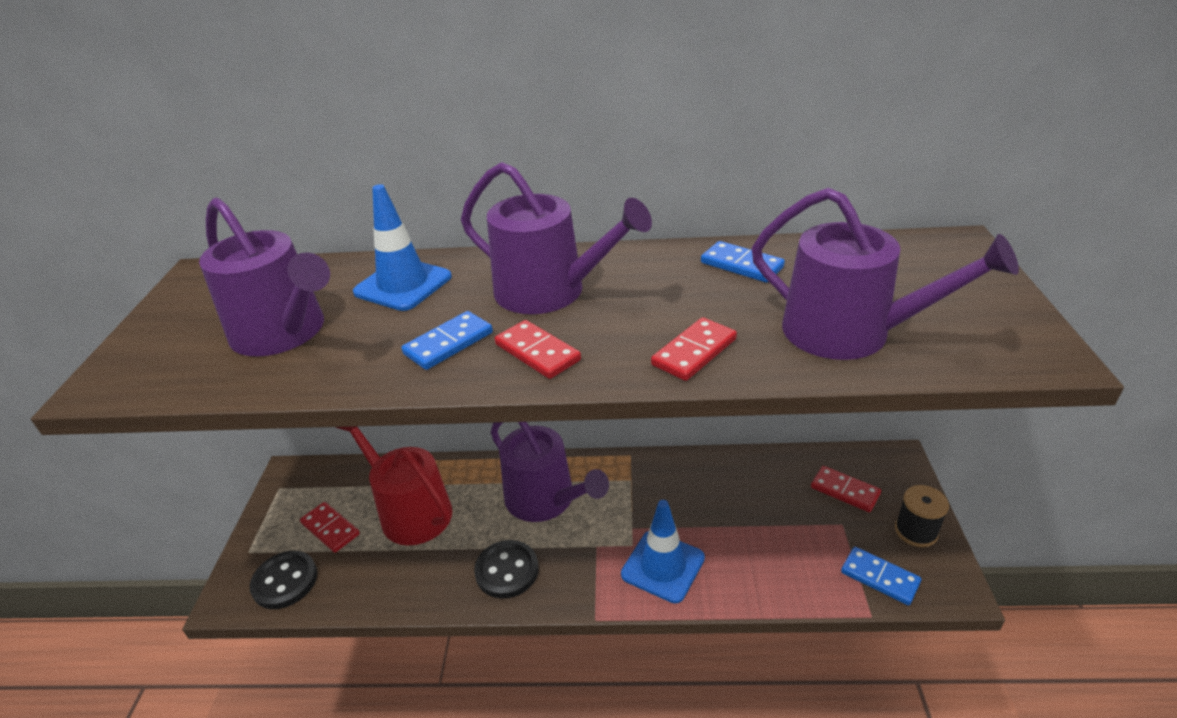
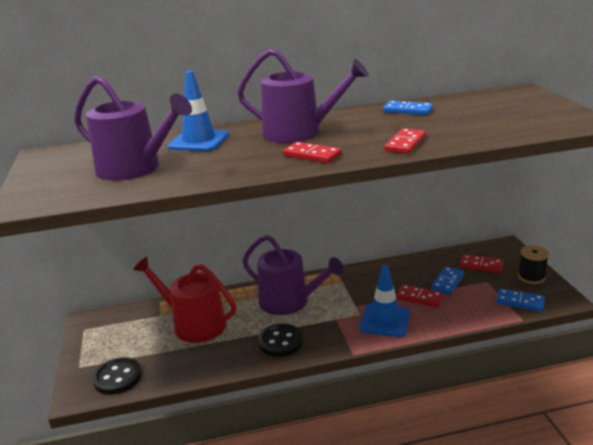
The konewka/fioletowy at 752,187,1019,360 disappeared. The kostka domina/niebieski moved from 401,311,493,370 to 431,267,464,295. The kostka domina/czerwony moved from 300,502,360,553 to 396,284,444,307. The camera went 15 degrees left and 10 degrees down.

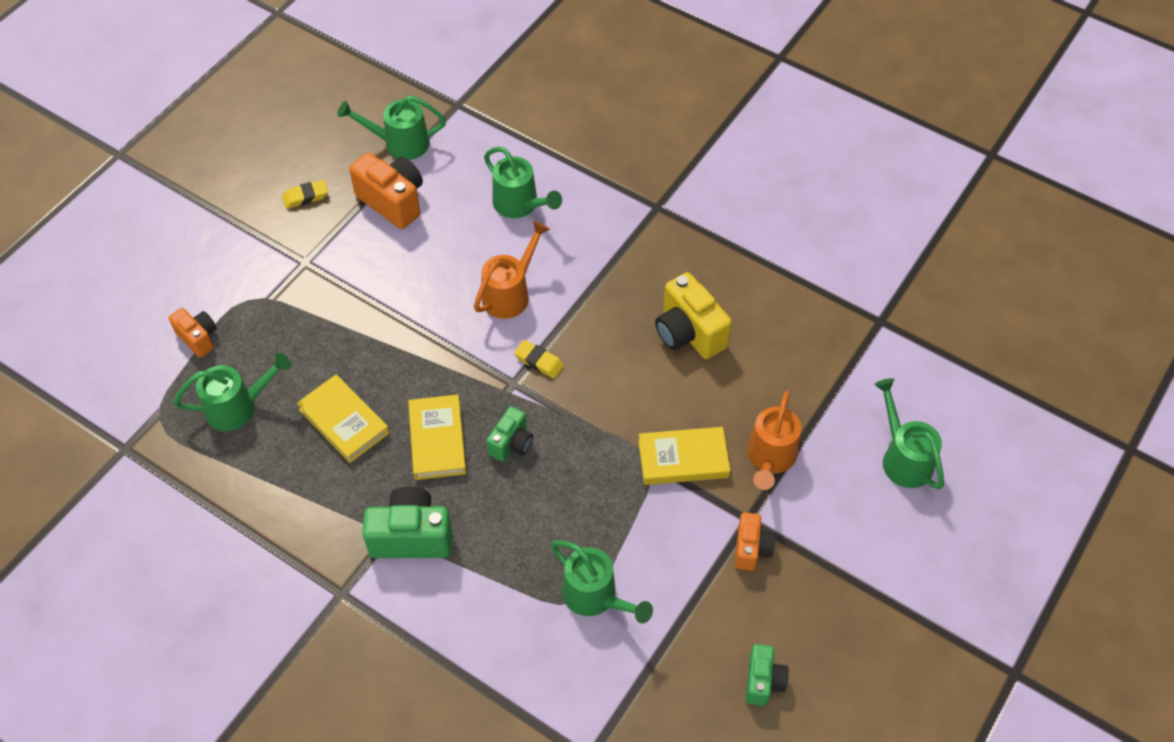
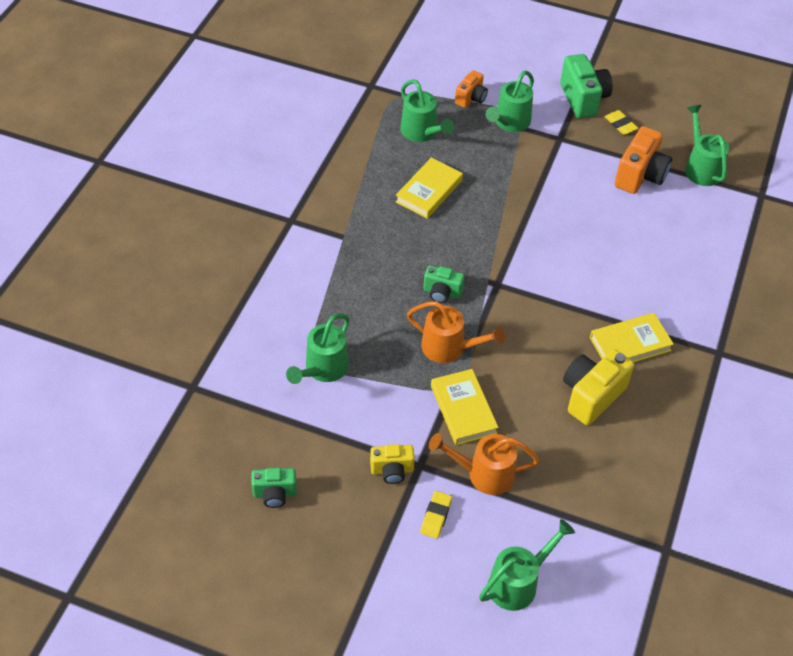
The konewka/zielony moved from 484,147,562,218 to 486,70,534,132. The konewka/pomarańczowy moved from 474,221,550,319 to 407,301,505,363. The gumka do mazania/żółty moved from 514,340,564,379 to 420,491,452,539. The książka/żółty moved from 408,395,466,480 to 590,313,674,362. The aparat fotograficzny/zielony moved from 362,486,452,558 to 560,54,613,118. The aparat fotograficzny/pomarańczowy at 735,512,775,571 became the aparat fotograficzny/żółty at 370,444,415,484. The camera went 75 degrees right and 5 degrees down.

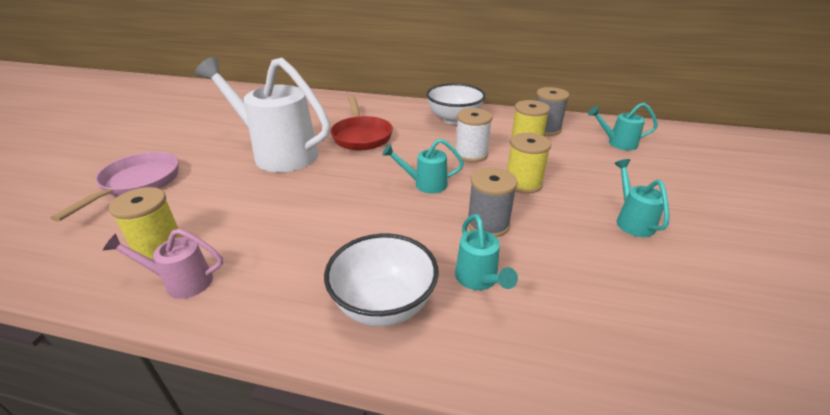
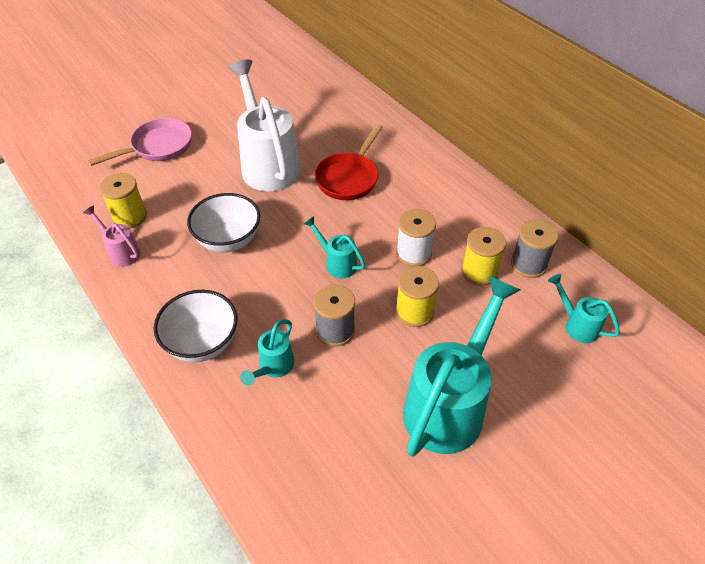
The miska/biały moved from 426,83,486,124 to 187,193,260,252. The konewka/turkusowy at 614,159,669,237 changed to 2.17 times the size. The camera went 40 degrees right and 15 degrees up.

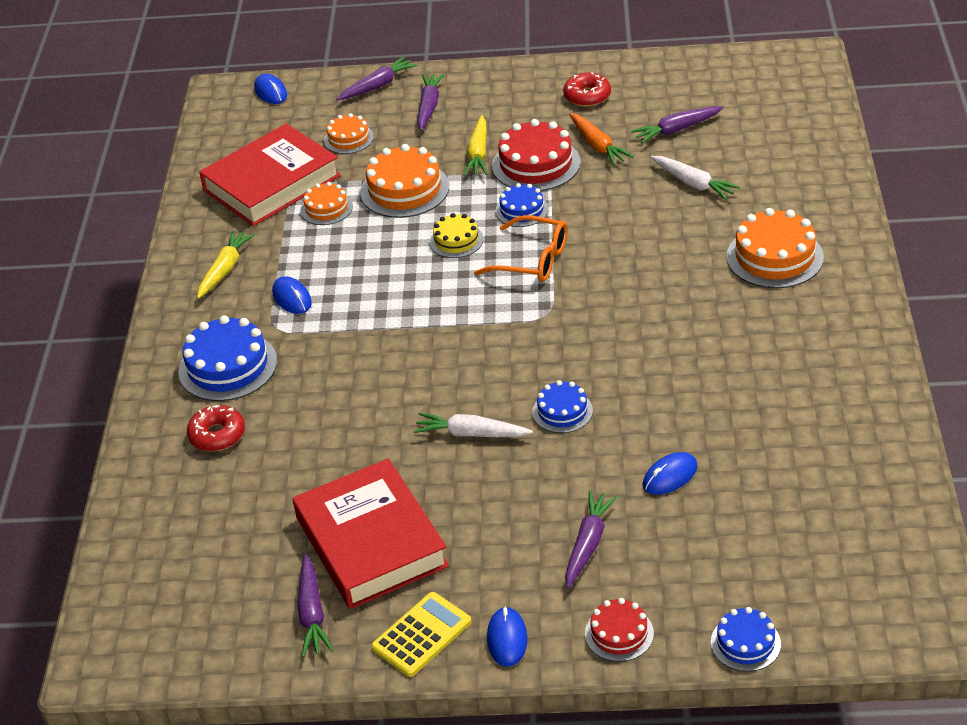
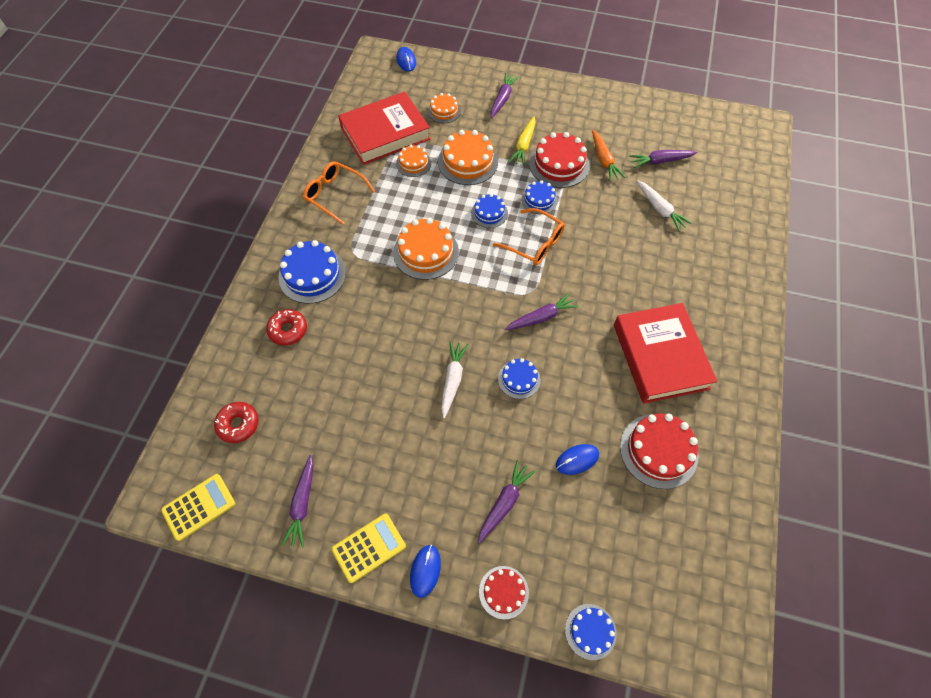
The marchewka/fioletowy moved from 336,56,417,101 to 505,293,579,330. The donut/czerwony moved from 563,72,611,107 to 214,402,259,443. The tort/pomarańczowy moved from 726,208,824,288 to 393,218,459,280. The tort/żółty at 430,213,484,258 became the tort/niebieski at 471,194,508,228. The marchewka/żółty at 197,230,255,299 was replaced by the okulary/pomarańczowy at 303,161,375,225. The myszka/niebieski at 272,276,312,314 disappeared. The marchewka/biały at 414,413,533,437 turned 75 degrees clockwise. The książka/czerwony moved from 293,458,449,609 to 614,303,717,404. The tort/czerwony at 620,413,699,489 appeared. The kalkulator/żółty at 161,474,235,541 appeared. The camera went 10 degrees right and 20 degrees up.

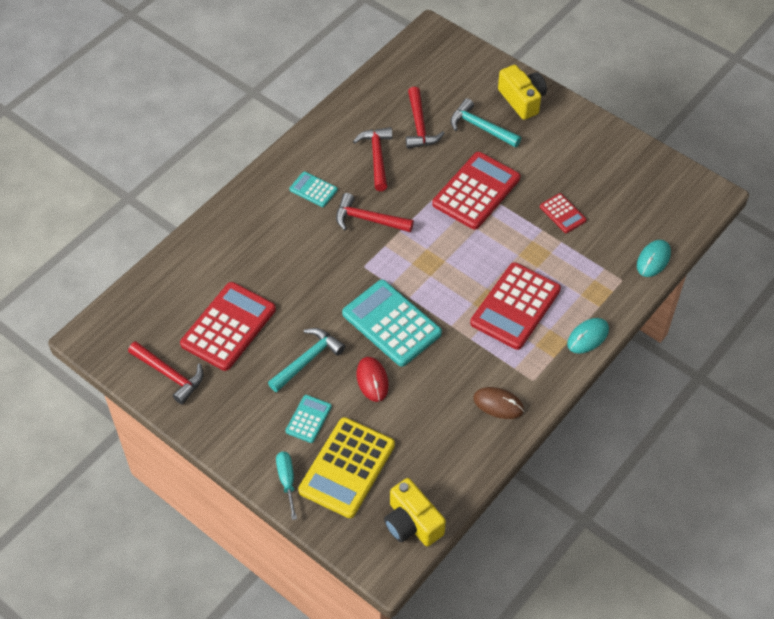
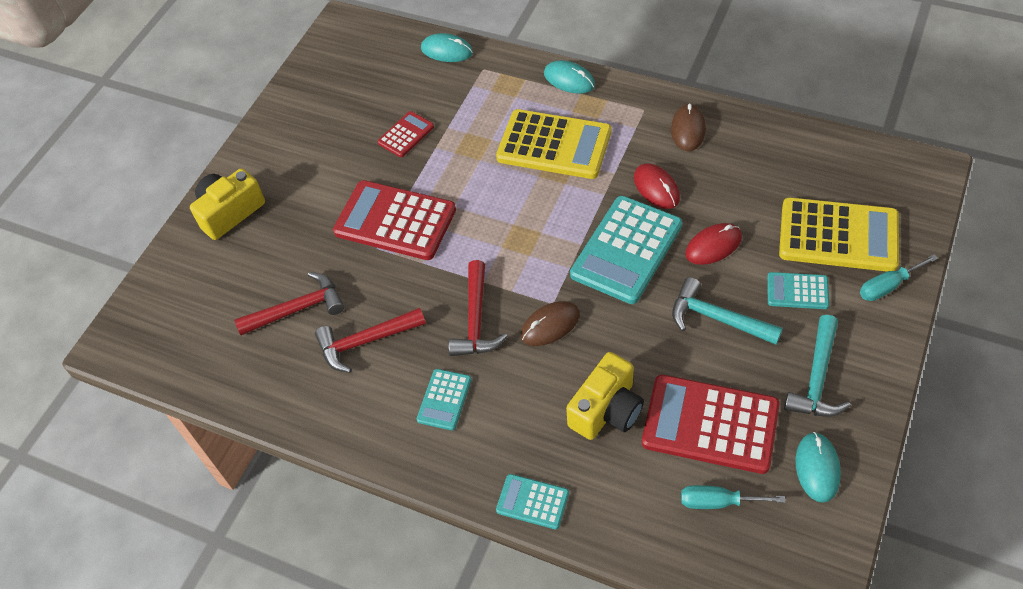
The młotek/turkusowy moved from 451,98,521,148 to 784,315,851,417. The kalkulator/czerwony at 470,262,561,350 became the kalkulator/żółty at 496,109,611,179. The młotek/czerwony at 128,341,204,404 was replaced by the myszka/turkusowy at 795,432,841,503. The aparat fotograficzny/żółty moved from 384,478,446,546 to 566,352,644,440. The myszka/czerwony at 634,163,680,209 appeared. The myszka/brązowy at 521,301,580,346 appeared. The kalkulator/turkusowy at 496,474,569,529 appeared. The śrubokręt/turkusowy at 681,485,785,509 appeared. The camera went 100 degrees left and 0 degrees up.

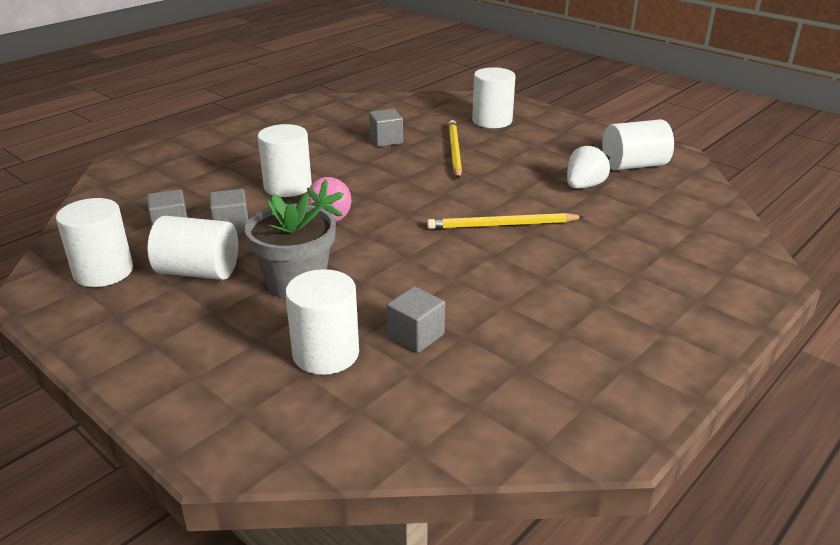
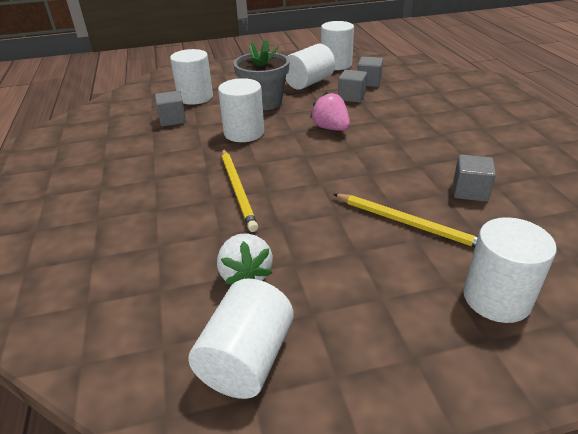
The walec/biały moved from 258,124,312,197 to 218,78,264,142. The ołówek/żółty at 427,213,584,229 turned 135 degrees clockwise. The camera went 125 degrees right and 5 degrees up.

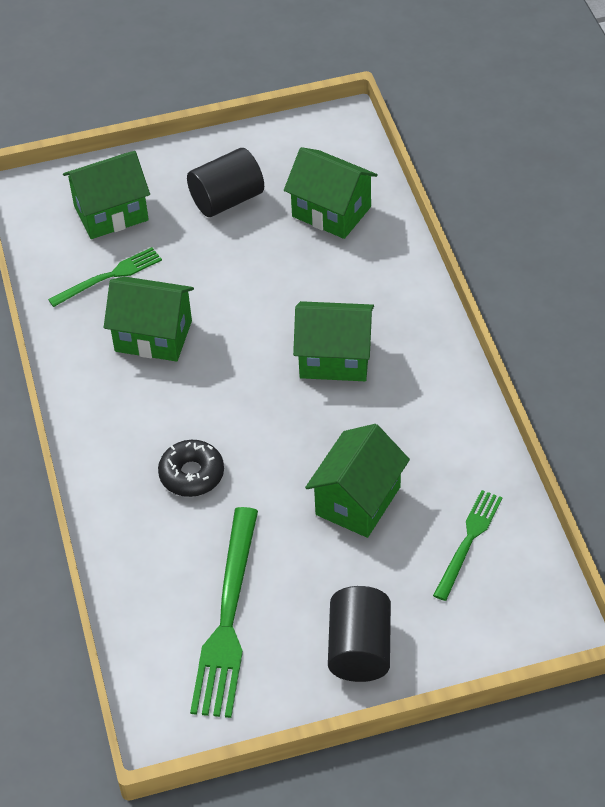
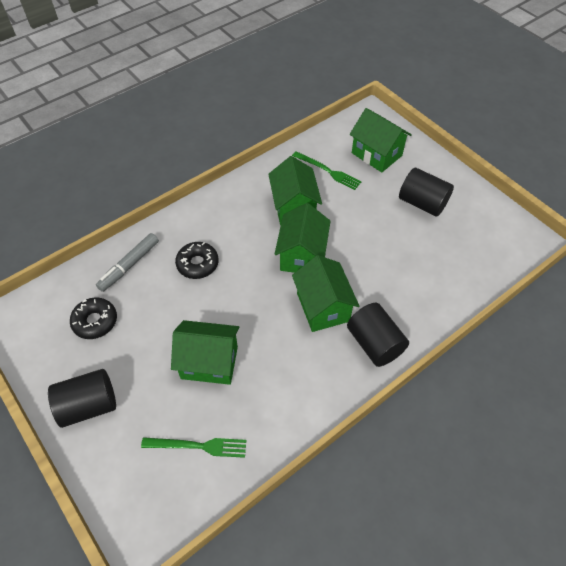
The domek/zielony moved from 284,147,378,239 to 275,203,331,273. The widelec/zielony at 190,507,258,718 was replaced by the donut/czarny at 70,297,117,339. The flamaster/szary at 96,233,159,292 appeared. The walec/czarny at 347,303,409,367 appeared. The camera went 65 degrees right and 5 degrees up.

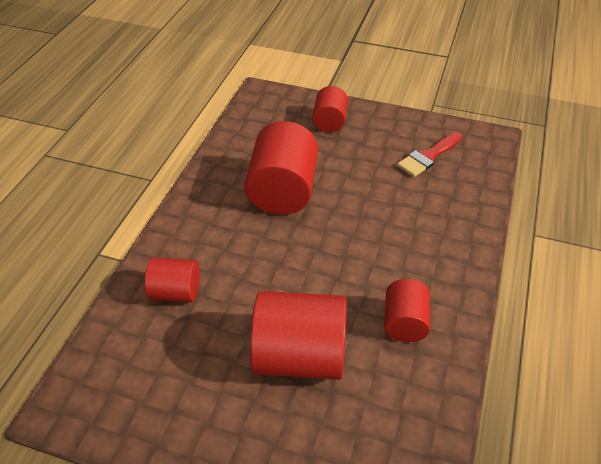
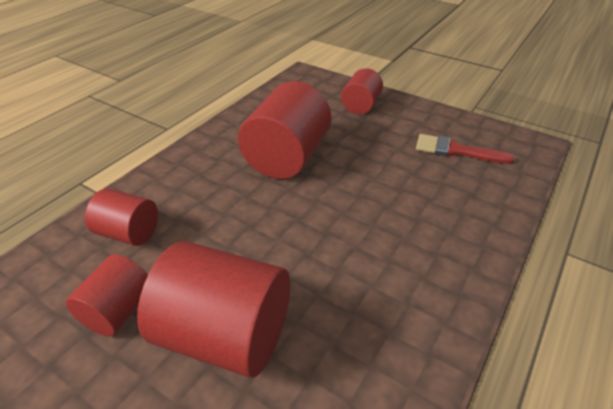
The pędzel/czerwony at 397,132,462,177 turned 45 degrees clockwise. The walec/czerwony moved from 384,279,430,342 to 66,254,148,337. The camera went 15 degrees right and 5 degrees down.

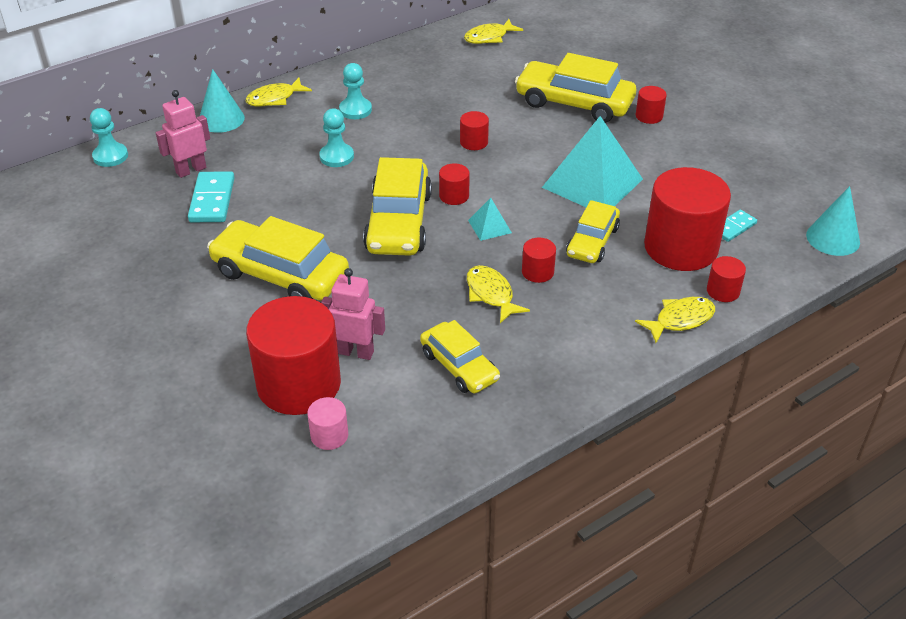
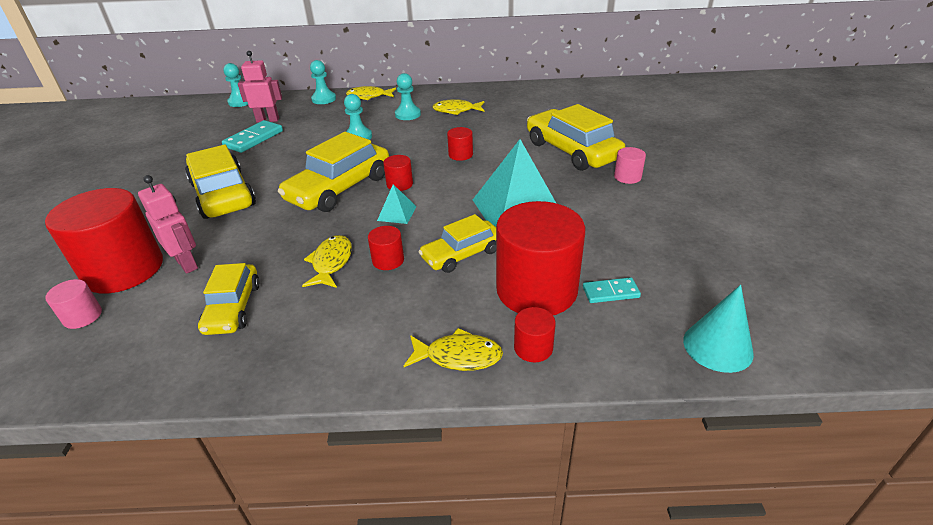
The ryba/żółty moved from 464,19,523,44 to 432,99,484,115. The stożek/turkusowy at 200,69,245,133 was replaced by the pionek/turkusowy at 310,60,336,104. The walec/czerwony at 636,86,667,124 became the walec/różowy at 614,147,646,184. The camera went 35 degrees right and 5 degrees down.

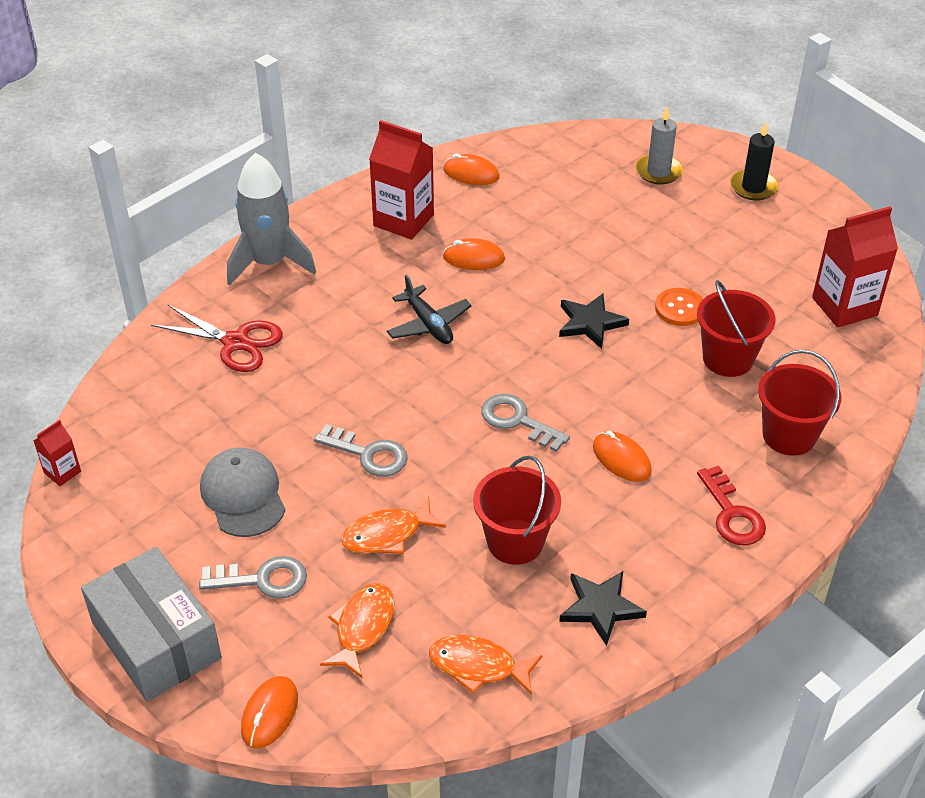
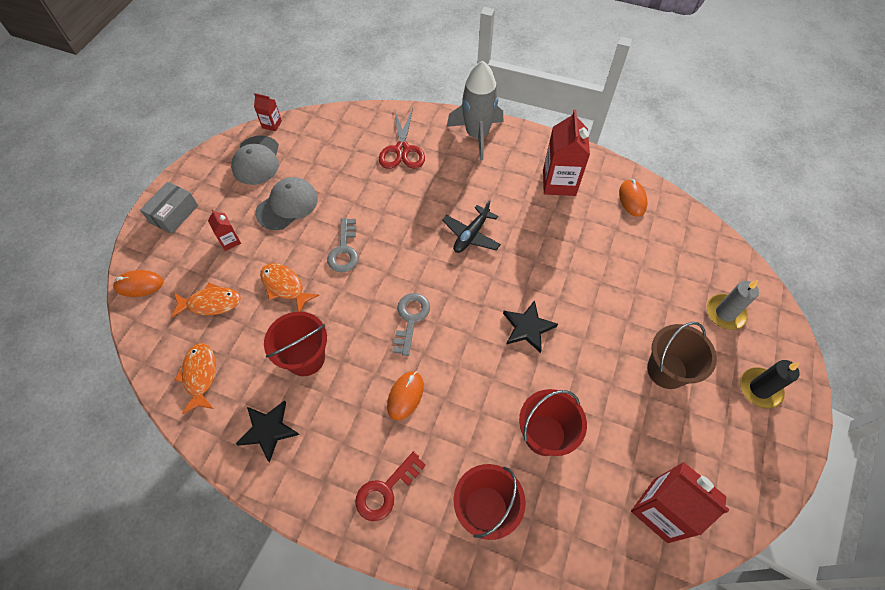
The myszka/pomarańczowy at 443,238,505,270 disappeared. The guzik/pomarańczowy at 655,288,703,326 disappeared. The pudełko/szary at 81,547,222,702 changed to 0.61 times the size. The klucz/szary at 199,556,307,599 was replaced by the karton mleka/czerwony at 208,209,241,251. The czapka/szary at 231,135,279,185 appeared. The wiadro/brązowy at 647,322,717,389 appeared. The camera went 65 degrees right and 15 degrees up.

